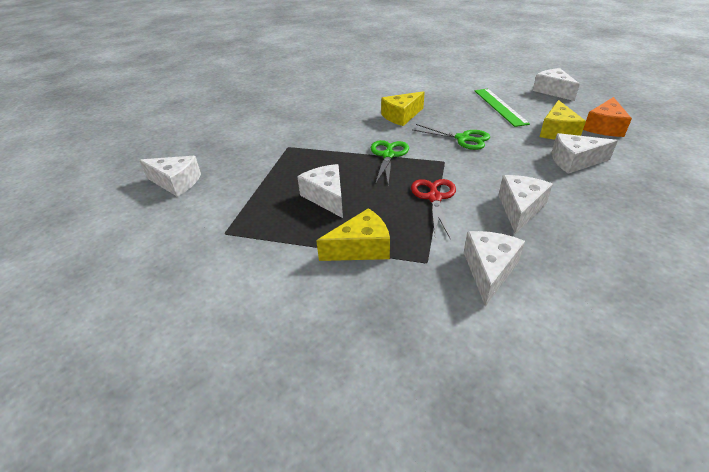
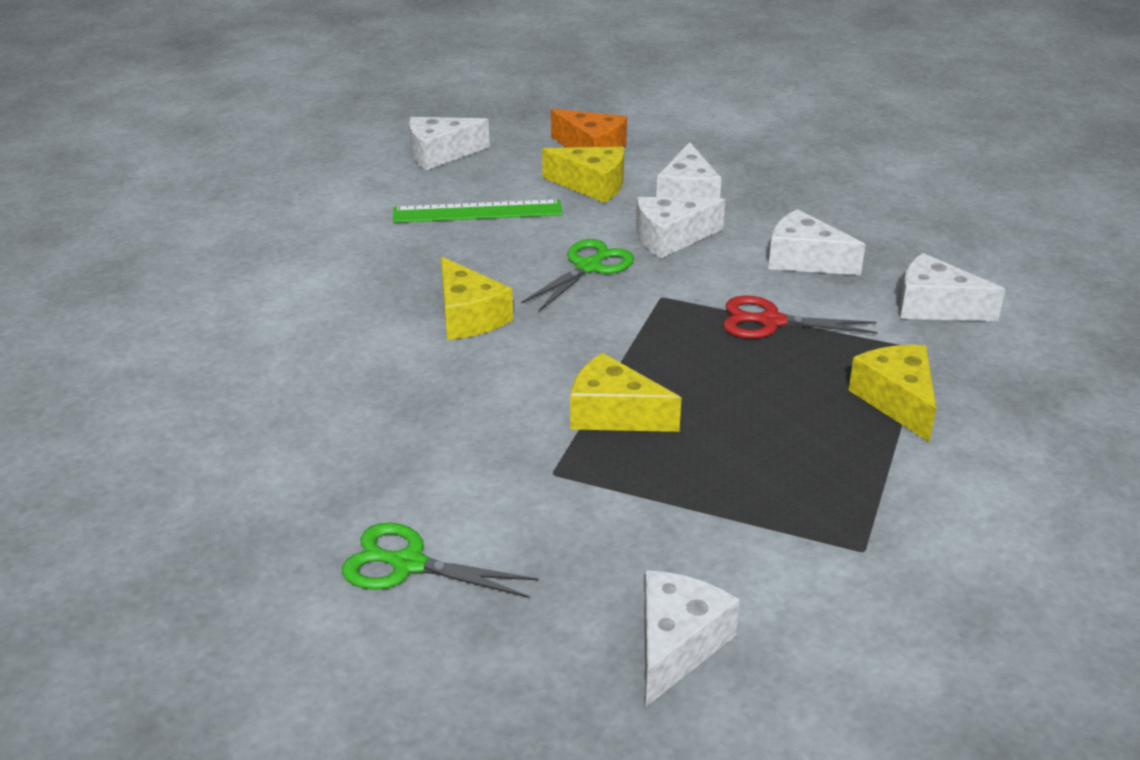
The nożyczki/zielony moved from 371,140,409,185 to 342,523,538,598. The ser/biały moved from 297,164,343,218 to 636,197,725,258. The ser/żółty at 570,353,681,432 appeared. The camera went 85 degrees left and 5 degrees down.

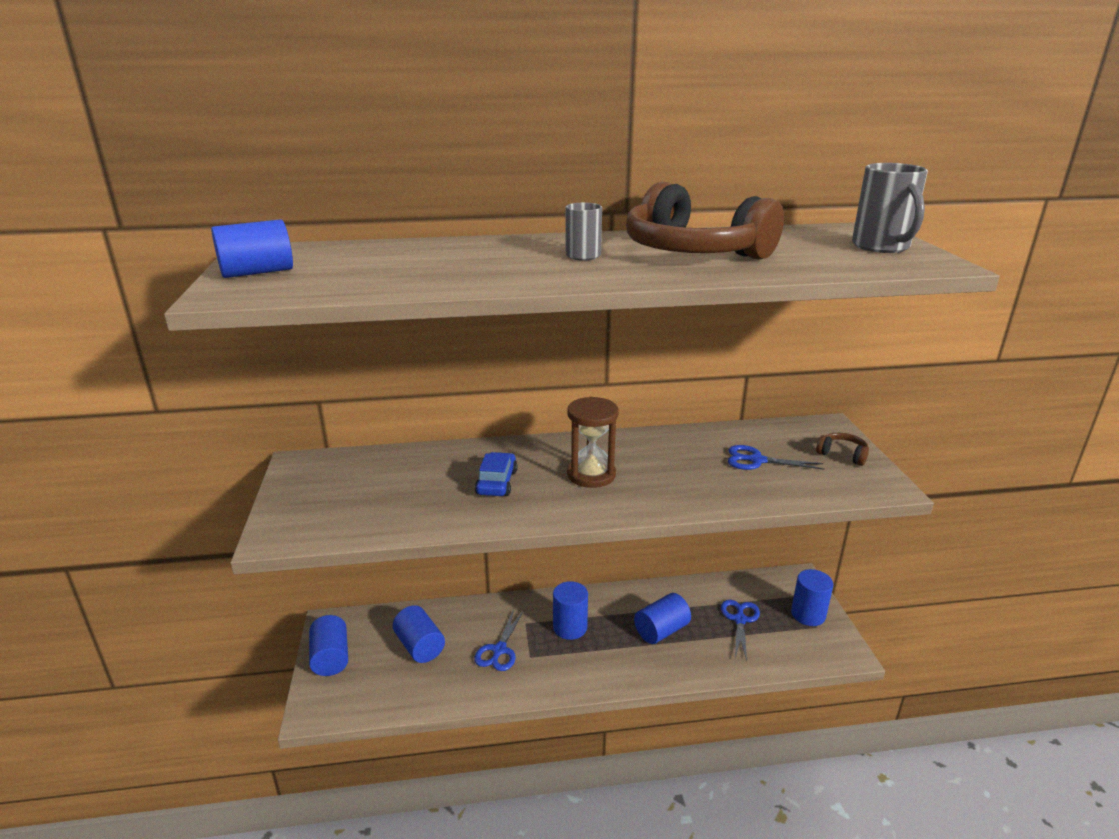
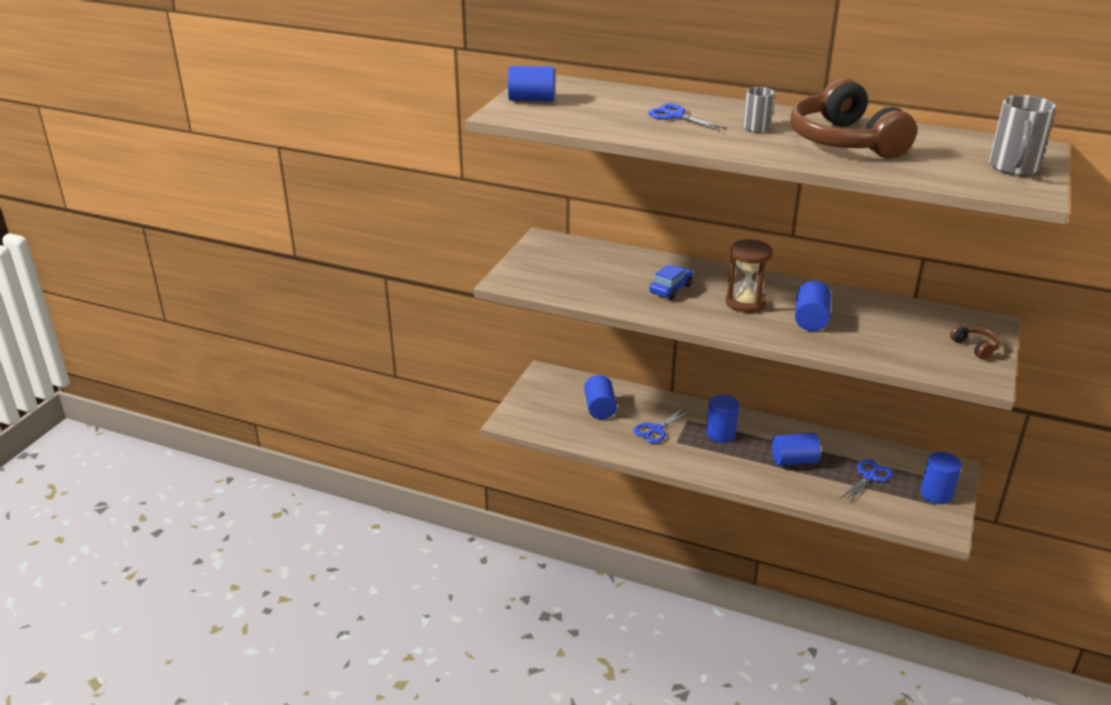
The nożyczki/niebieski moved from 728,445,824,470 to 648,103,727,131. The walec/niebieski moved from 309,615,348,676 to 795,281,831,331. The camera went 30 degrees right and 5 degrees up.

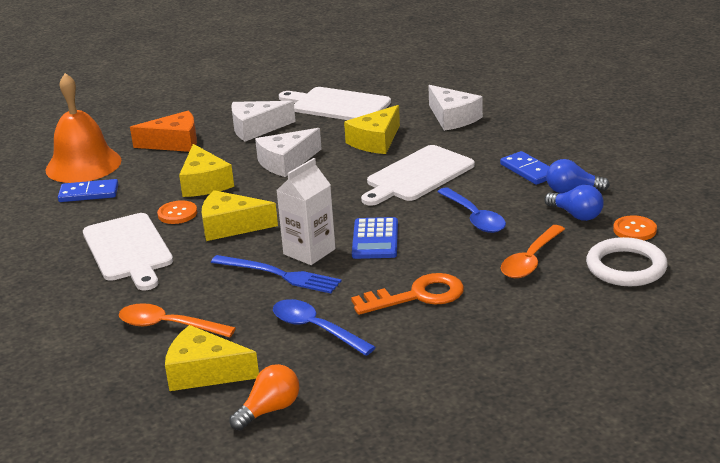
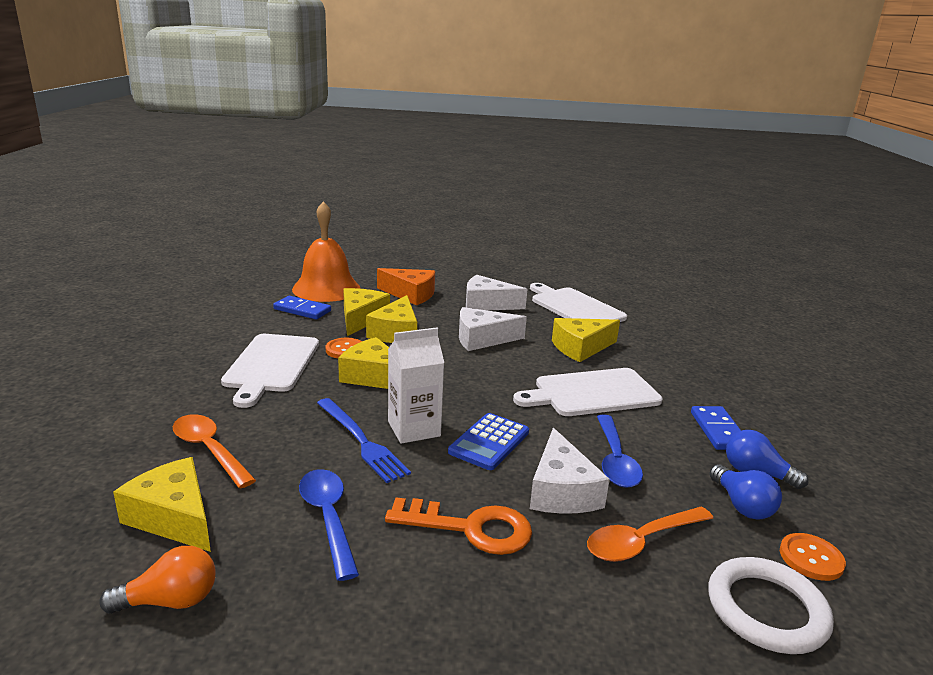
The ser/biały moved from 428,85,483,131 to 530,428,610,514. The ser/żółty at 343,288,390,336 appeared. The camera went 25 degrees right and 5 degrees down.

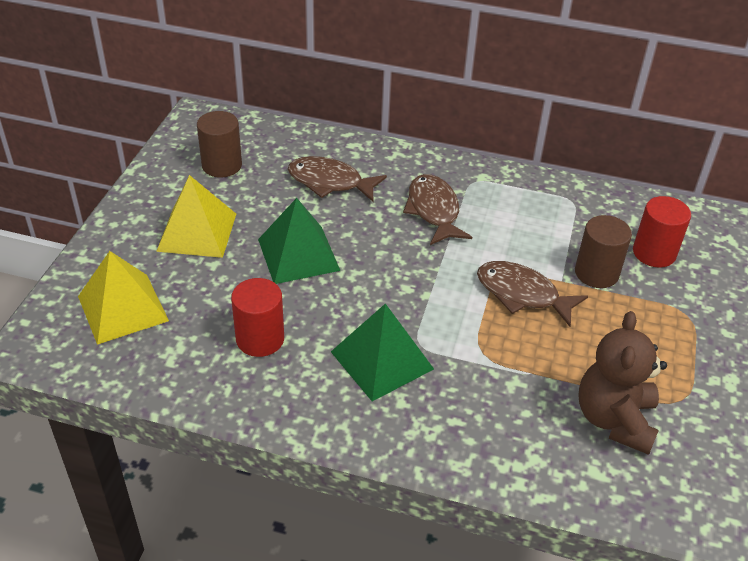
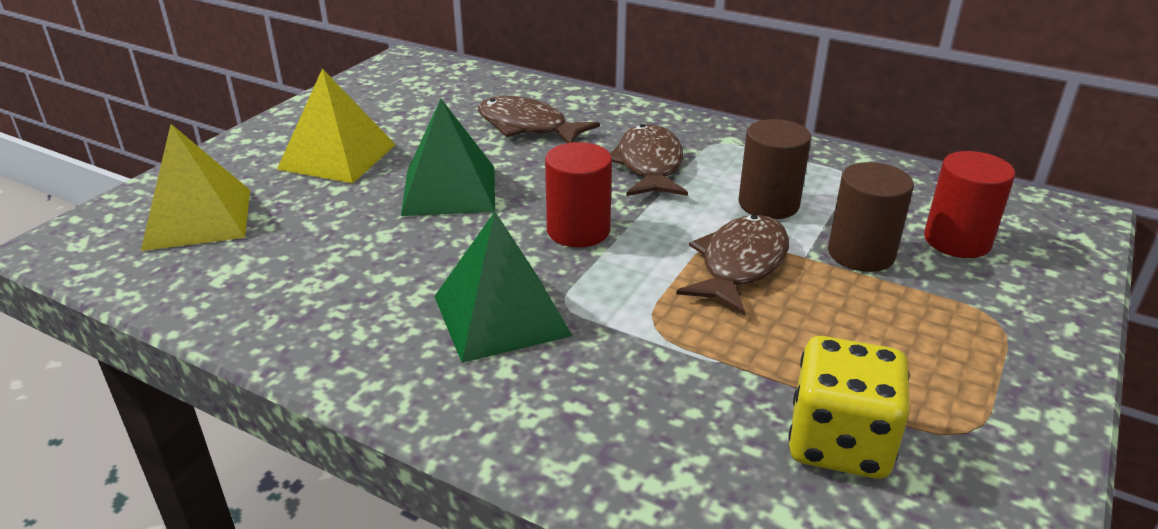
The walec/brązowy moved from 197,111,242,178 to 738,119,811,219. The ryba/brązowy at 477,261,588,326 turned 75 degrees clockwise. The walec/czerwony moved from 231,278,284,357 to 545,142,612,247. The miś/brązowy at 578,311,667,455 was replaced by the kostka do gry/żółty at 788,336,910,479. The camera went 15 degrees right and 10 degrees down.

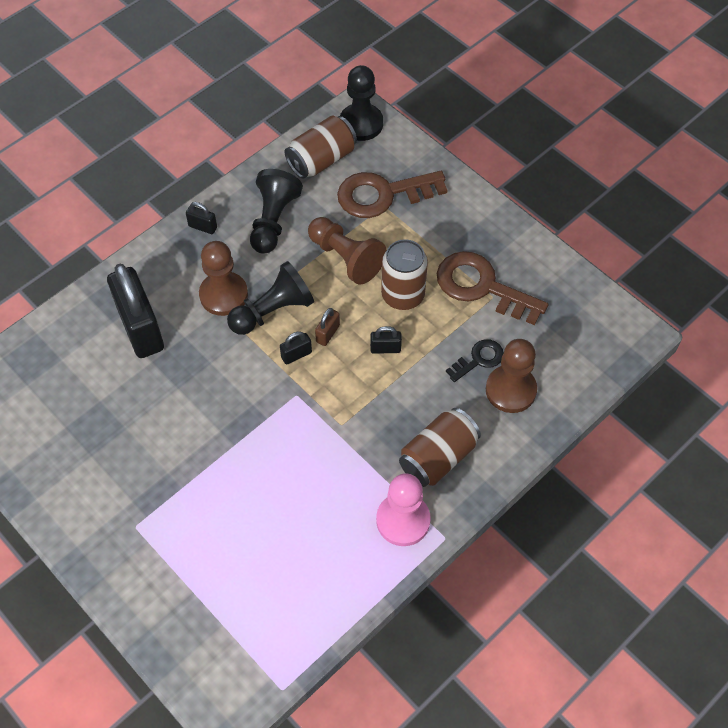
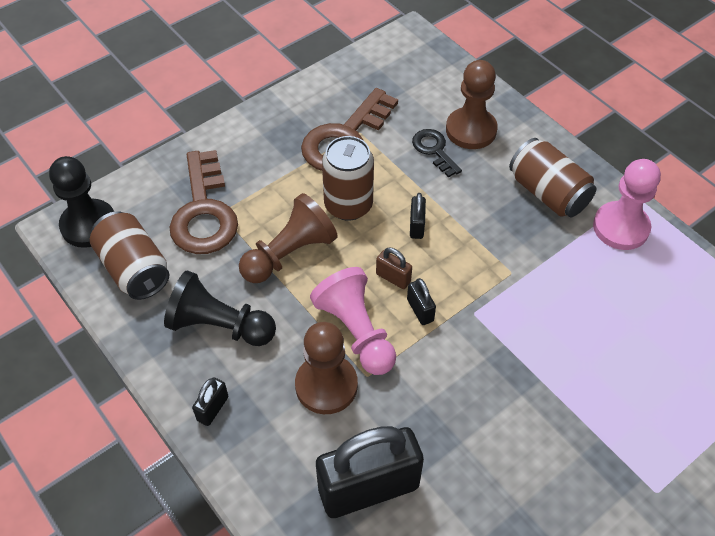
The pionek/czarny at 227,261,314,335 became the pionek/różowy at 310,267,396,375. The camera went 85 degrees left and 5 degrees down.

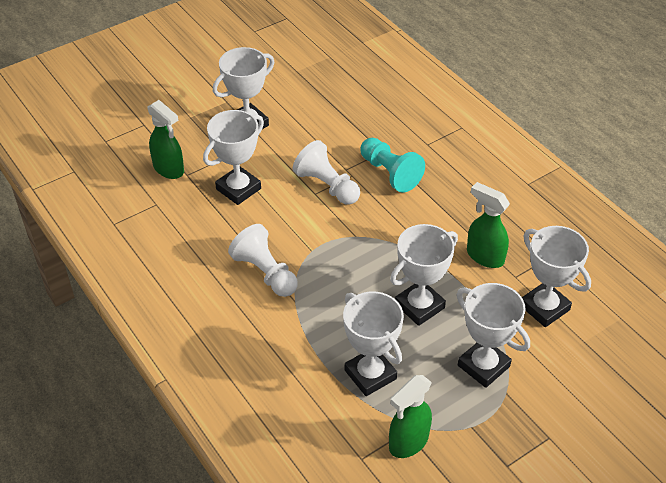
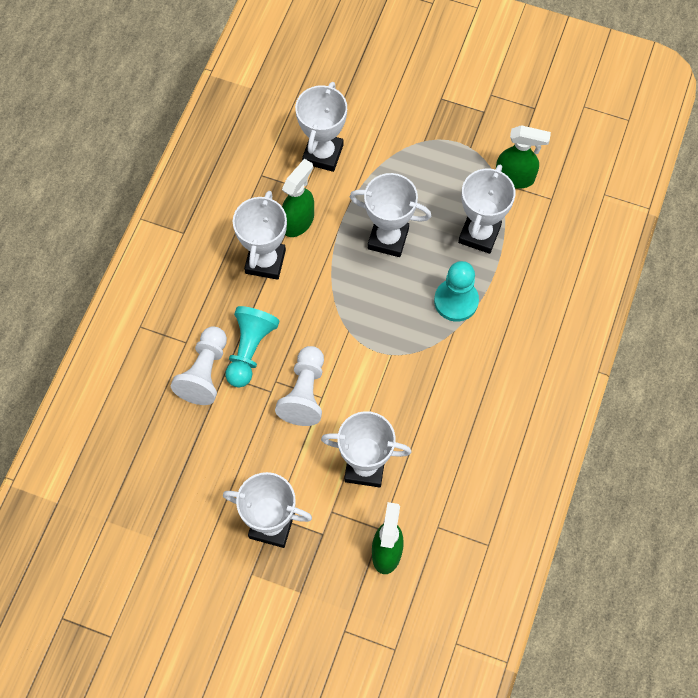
The spryskiwacz/zielony at 467,182,510,268 turned 150 degrees counterclockwise. The pionek/biały moved from 228,224,298,297 to 171,326,227,405. The puchar/biały moved from 457,283,530,388 to 233,191,287,280. The pionek/turkusowy at 434,261,479,322 appeared. The camera went 125 degrees left and 20 degrees up.

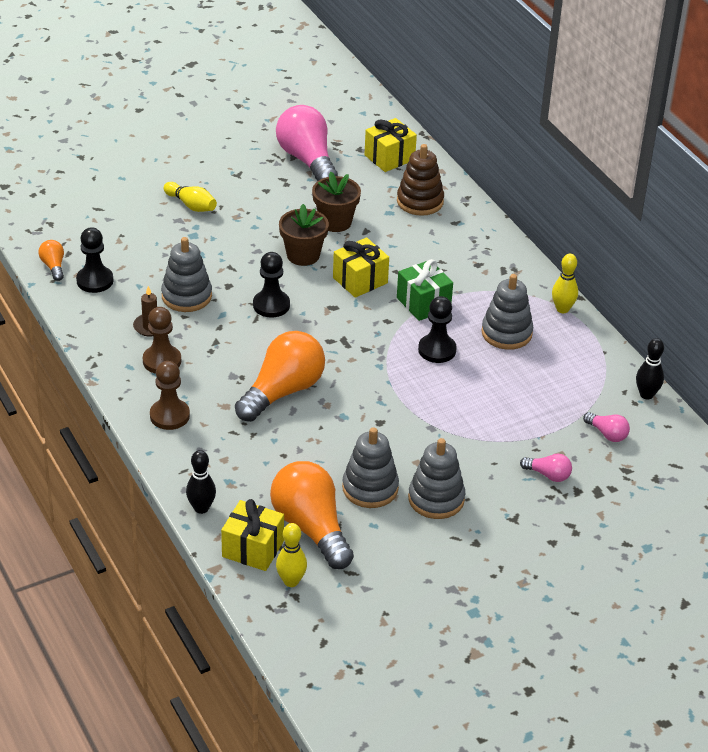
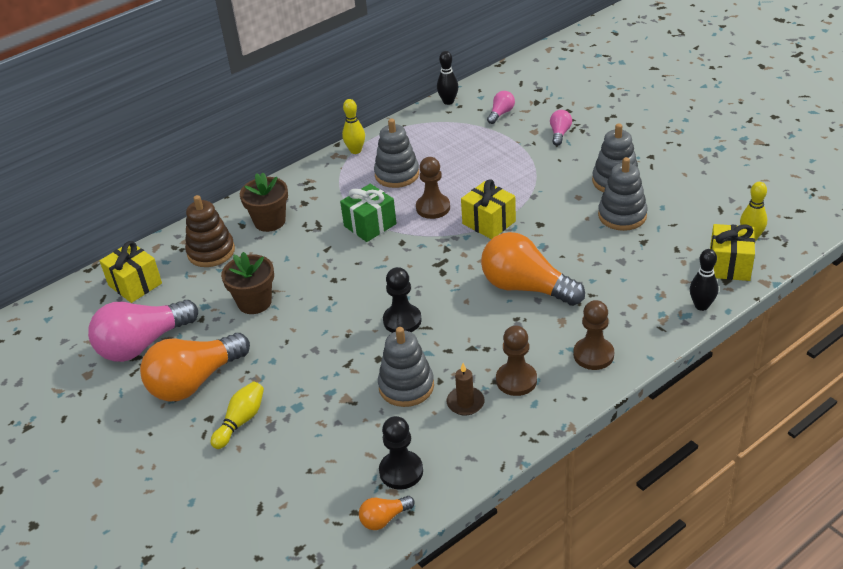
The doniczka/brązowy moved from 279,204,329,266 to 240,173,288,232. The prezent/żółty moved from 333,237,389,298 to 461,179,516,239. The pionek/czarny at 418,296,457,363 became the pionek/brązowy at 416,157,450,219. The żarówka/pomarańczowy moved from 270,461,354,569 to 140,333,250,401. The camera went 95 degrees left and 0 degrees up.

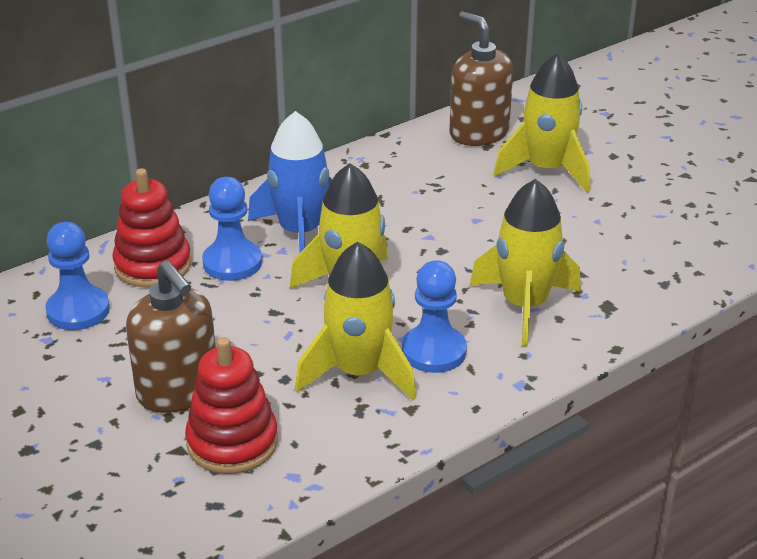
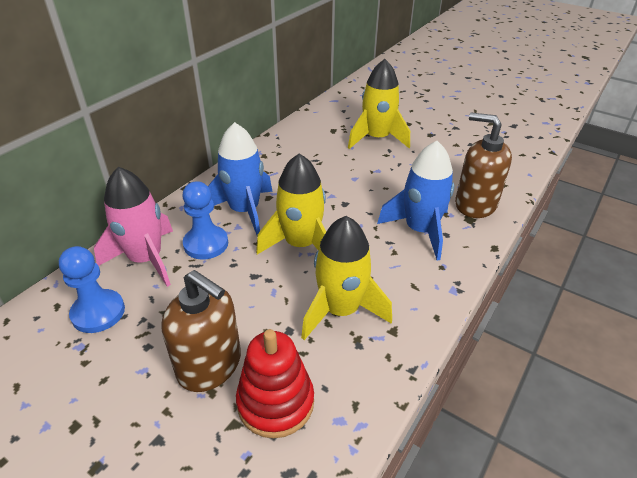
The dozownik mydła/brązowy moved from 449,12,513,146 to 455,113,512,218. The zabawka nakładanka/czerwony at 112,168,191,288 was replaced by the rakieta/różowy at 94,167,173,287. The rakieta/żółty at 470,179,581,346 became the rakieta/niebieski at 377,141,454,260. The pionek/niebieski at 402,260,467,373 disappeared. The camera went 20 degrees left and 5 degrees up.

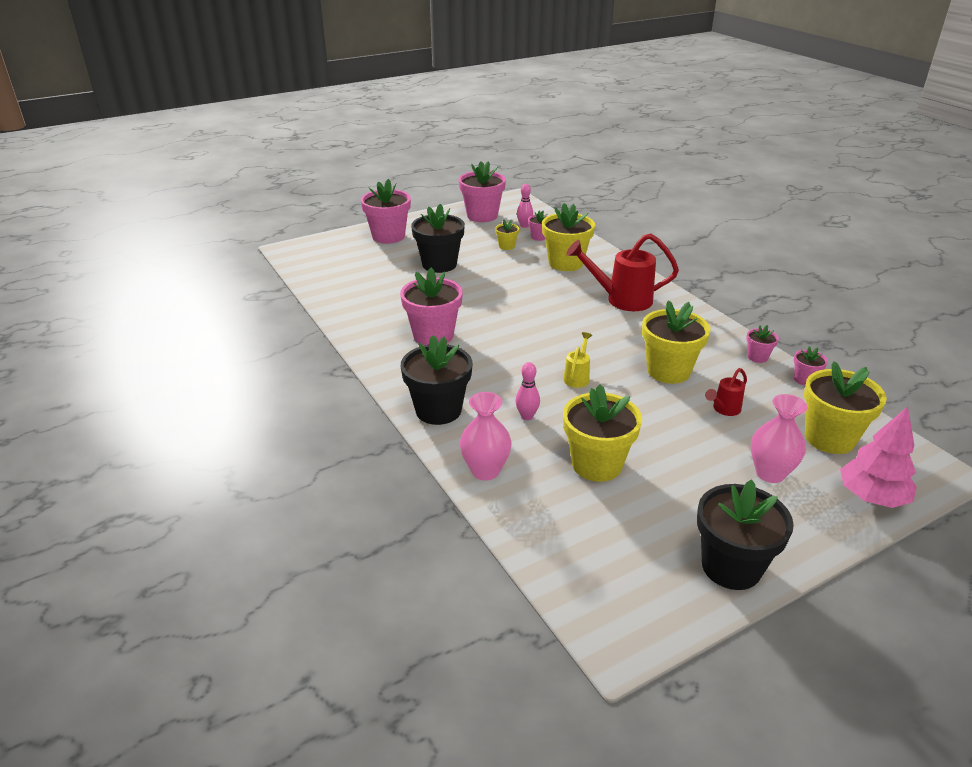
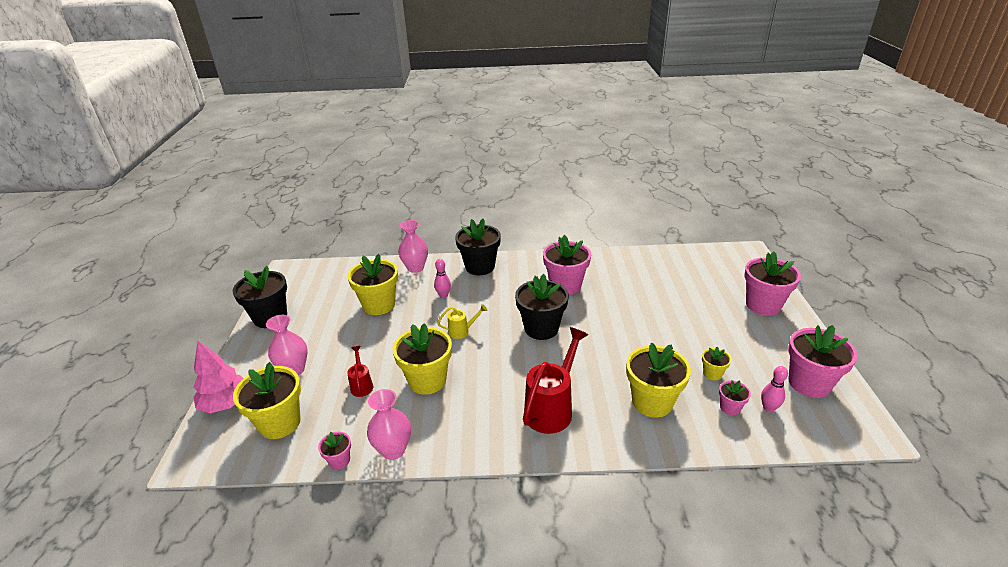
The doniczka/czarny moved from 411,204,465,273 to 515,274,569,340. The doniczka/różowy at 746,325,779,363 was replaced by the wazon/różowy at 367,389,411,460. The konewka/żółty at 563,332,592,388 turned 60 degrees counterclockwise. The camera went 120 degrees right and 0 degrees up.

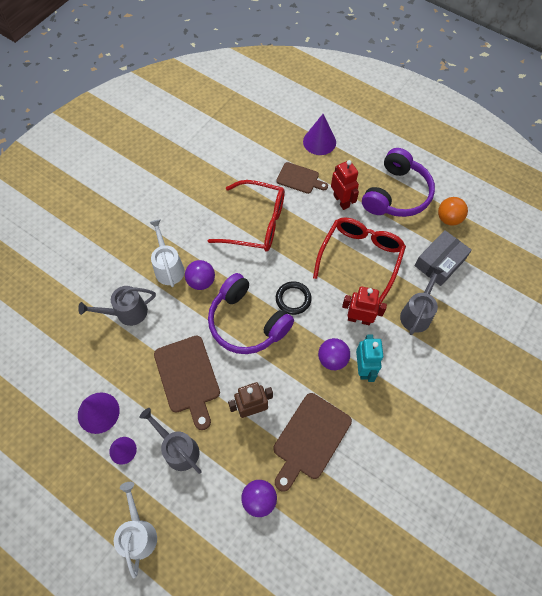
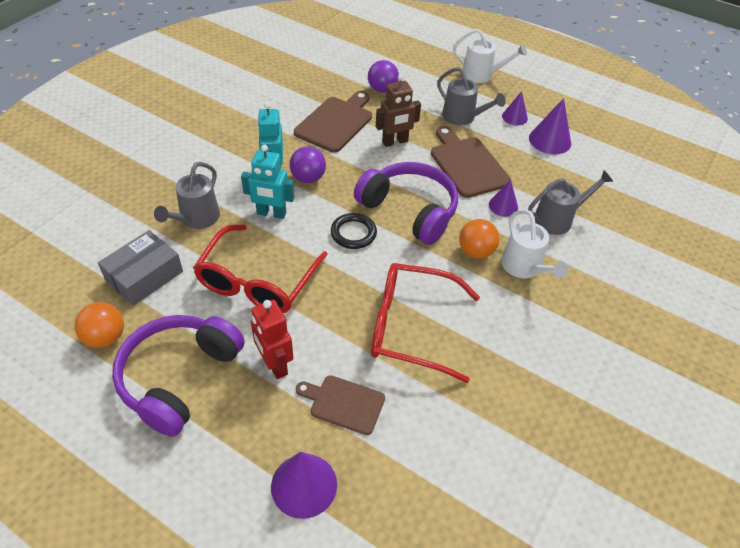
The piłka/fioletowy at 185,260,215,290 became the piłka/pomarańczowy at 459,219,499,259. The robot/czerwony at 342,286,387,325 became the robot/turkusowy at 241,145,294,219. The konewka/biały at 114,482,157,579 turned 60 degrees counterclockwise. The stożek/fioletowy at 489,180,518,217 appeared. The camera went 175 degrees right and 15 degrees down.

